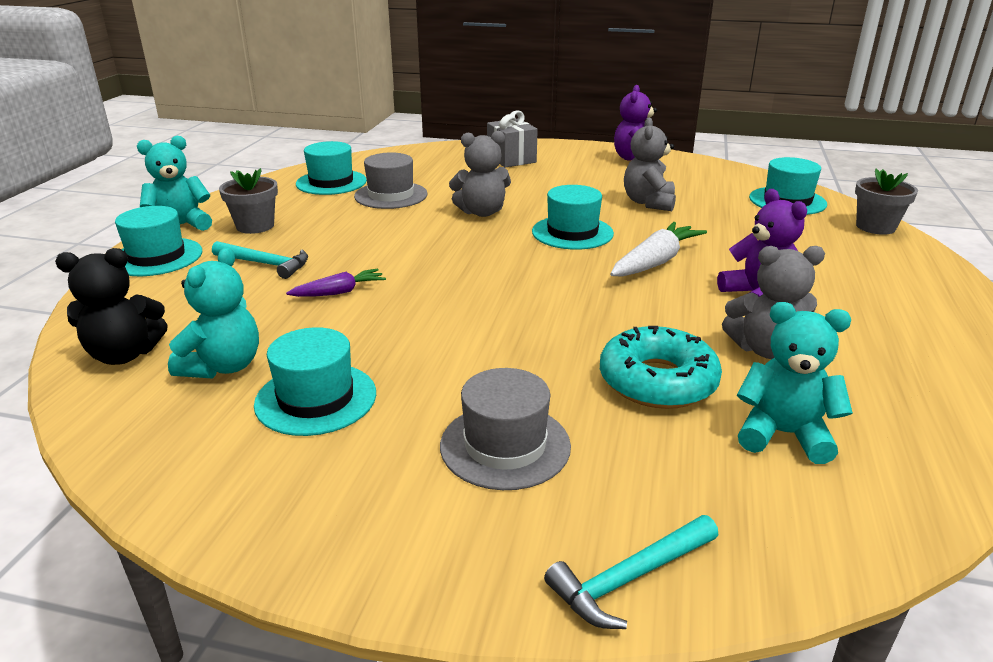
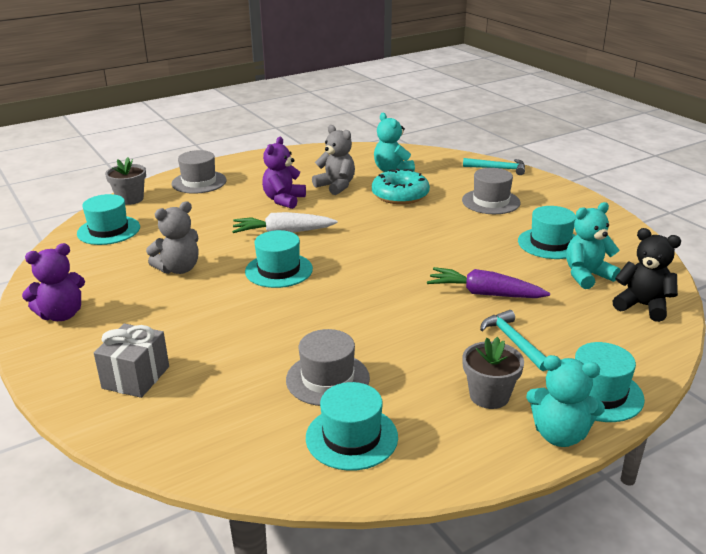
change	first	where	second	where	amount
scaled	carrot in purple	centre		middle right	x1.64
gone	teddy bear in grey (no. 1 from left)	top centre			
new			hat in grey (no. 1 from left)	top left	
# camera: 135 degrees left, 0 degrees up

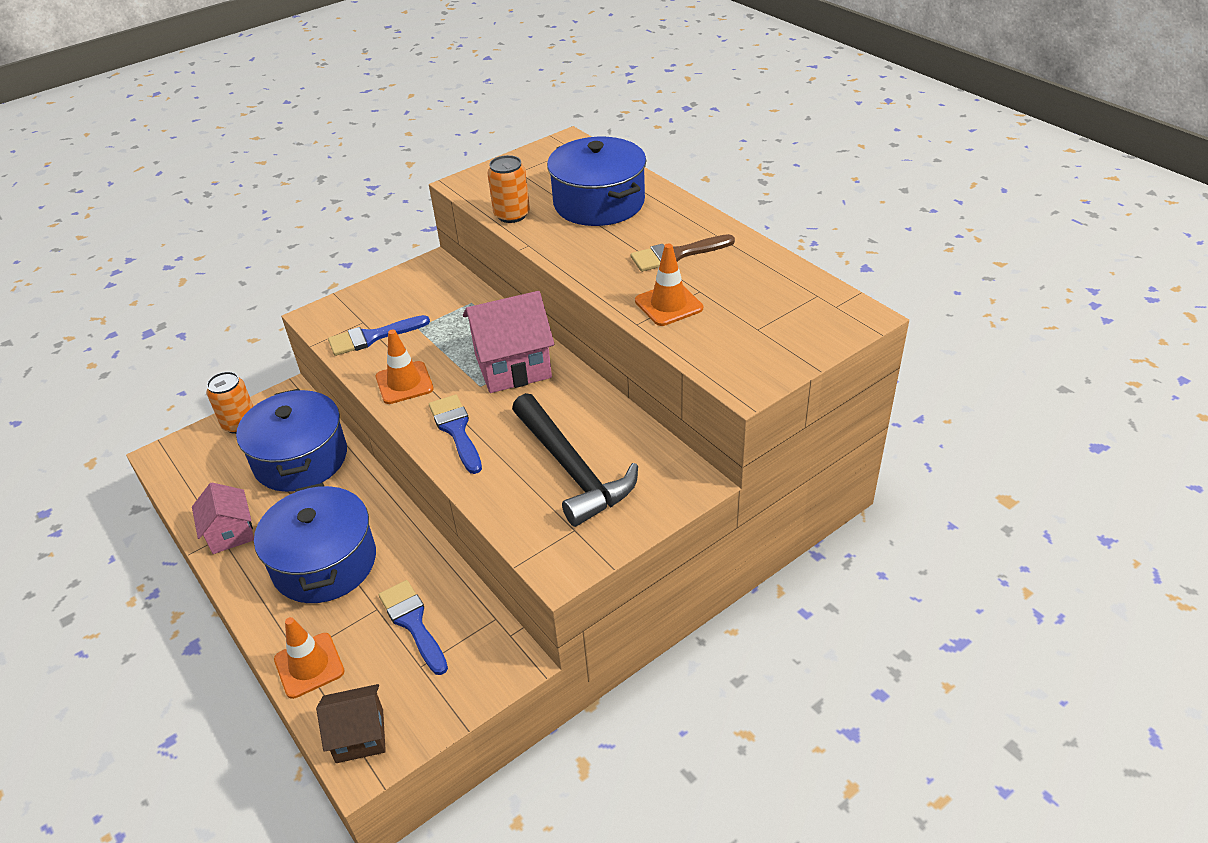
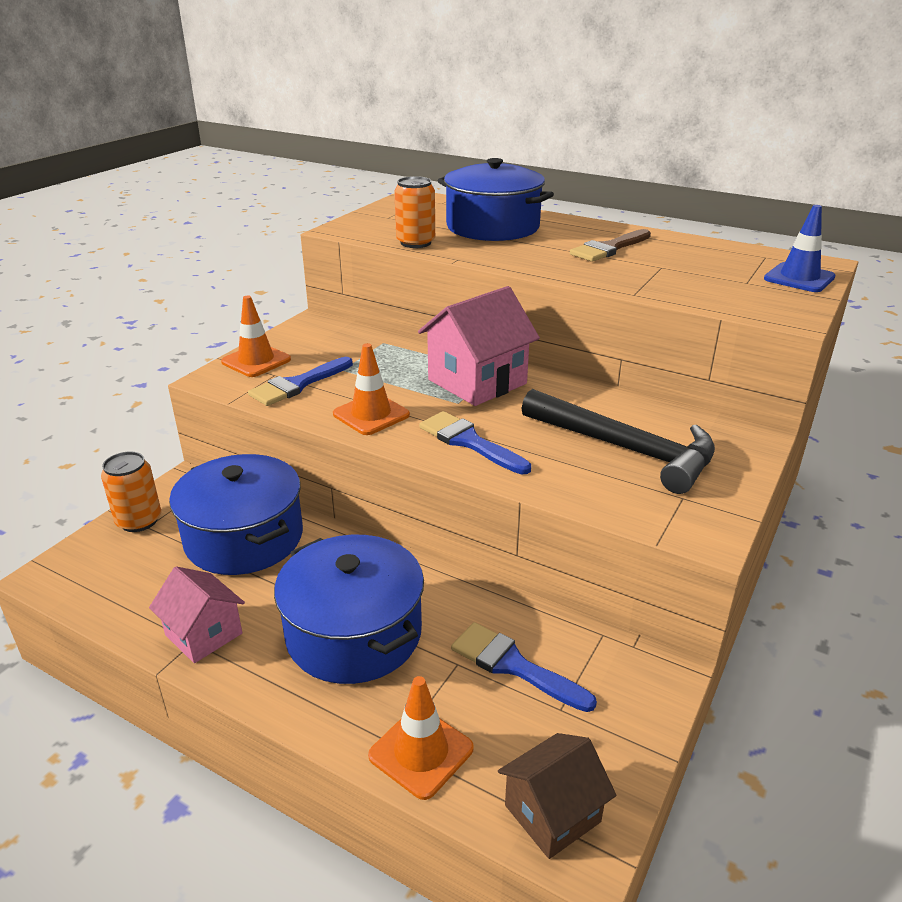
change	first	where	second	where	amount
shifted	traffic cone in orange (no. 3 from left in the first image)	centre	traffic cone in orange (no. 1 from left)	middle left	
new			traffic cone in blue	top right	
# camera: 25 degrees left, 10 degrees down

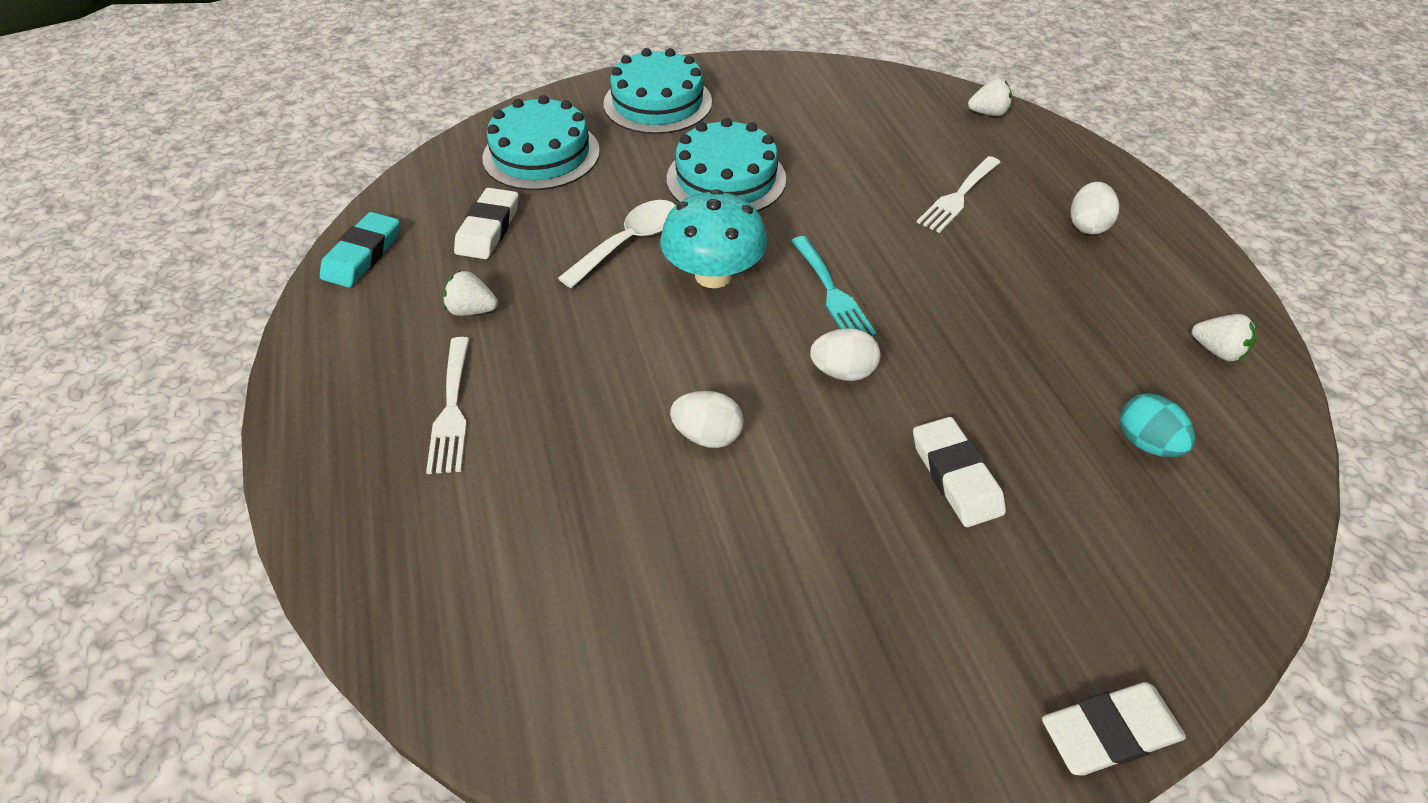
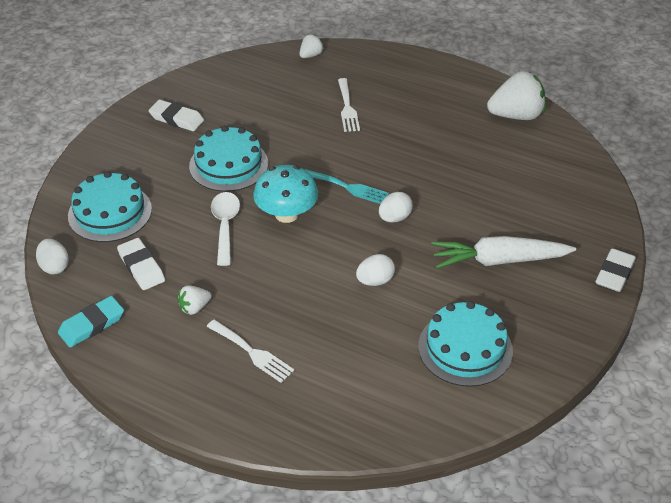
change	first	where	second	where	amount
rotated	eraser in turquoise	top left		middle left	75 degrees clockwise
shifted	cake in turquoise (no. 2 from left in the first image)	top centre	cake in turquoise (no. 3 from left)	bottom right	
shifted	eraser in white (no. 2 from left)	middle right		top left	
shifted	egg in white (no. 3 from left in the first image)	top right	egg in white (no. 1 from left)	middle left	
gone	egg in turquoise	middle right			
scaled	strawberry in white (no. 3 from left)	middle right		top right	x2.02
new			carrot in white	middle right	
# camera: 45 degrees left, 5 degrees down

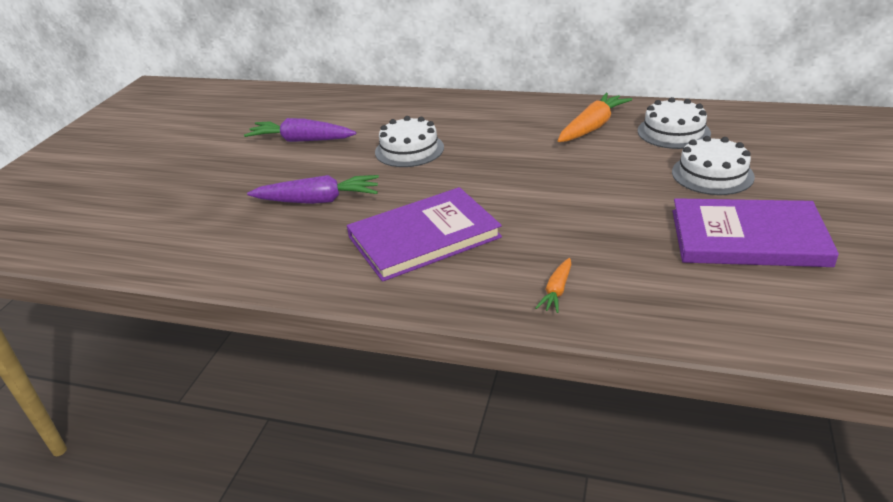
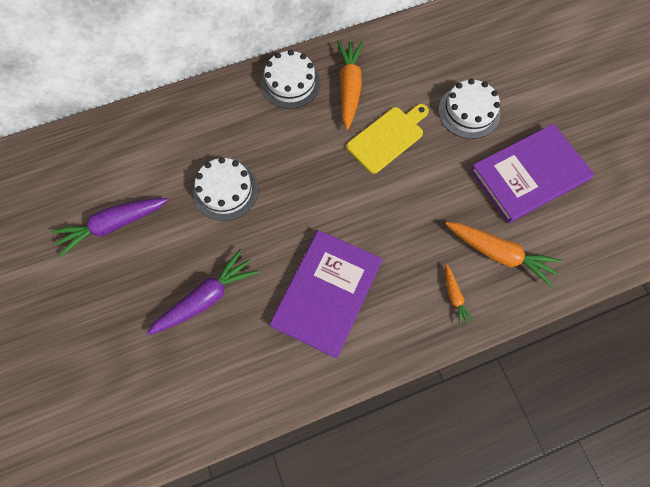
change	first	where	second	where	amount
shifted	cake in white (no. 2 from left)	top right		top centre	
new			cutting board in yellow	top centre	
new			carrot in orange (no. 3 from left)	middle right	
# camera: 40 degrees left, 35 degrees up

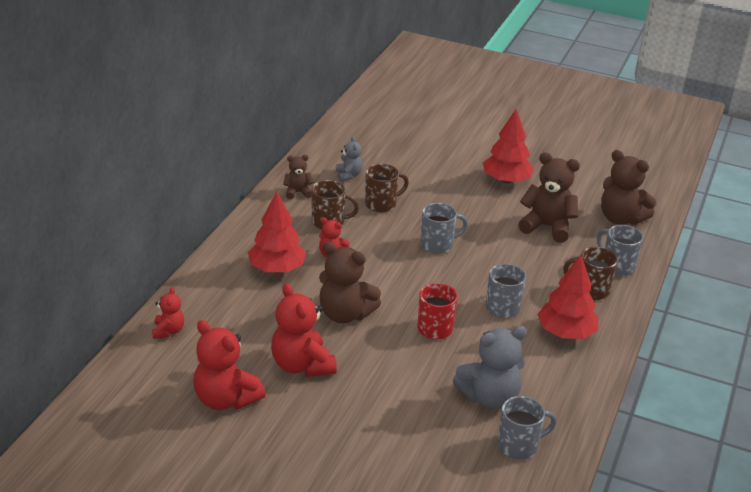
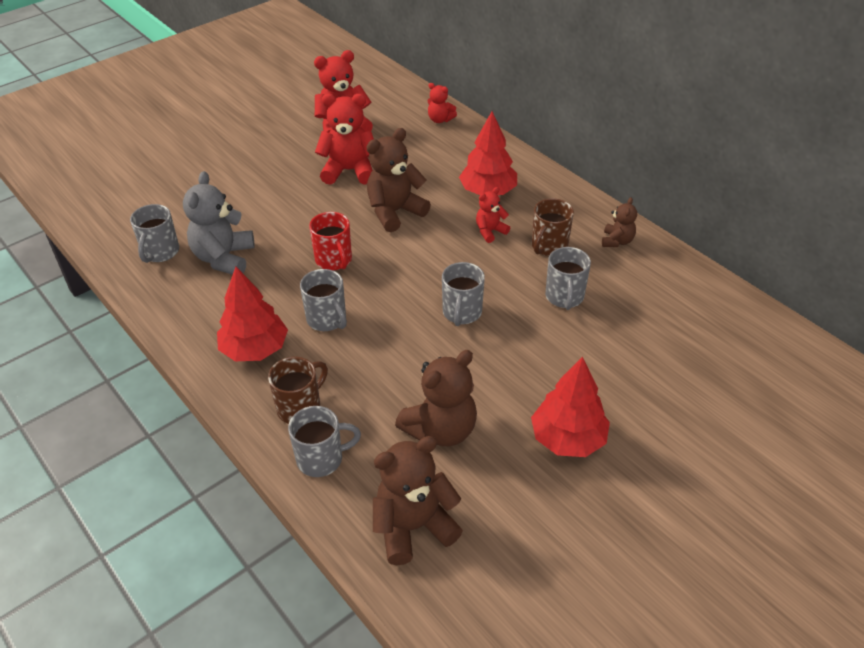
change	first	where	second	where	amount
gone	teddy bear in grey (no. 1 from left)	top centre			
repainted	mug in brown (no. 2 from left)	centre	mug in grey (no. 5 from left)	centre	
# camera: 120 degrees right, 10 degrees up

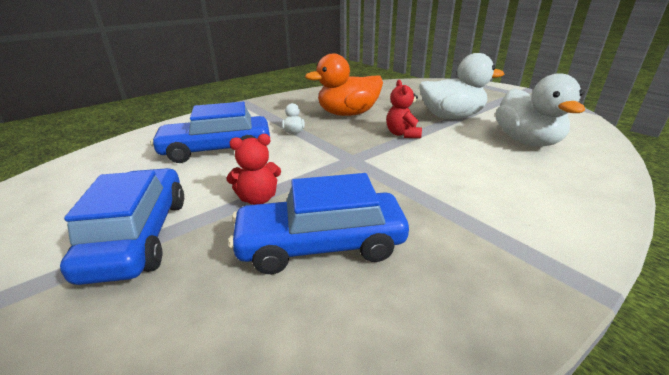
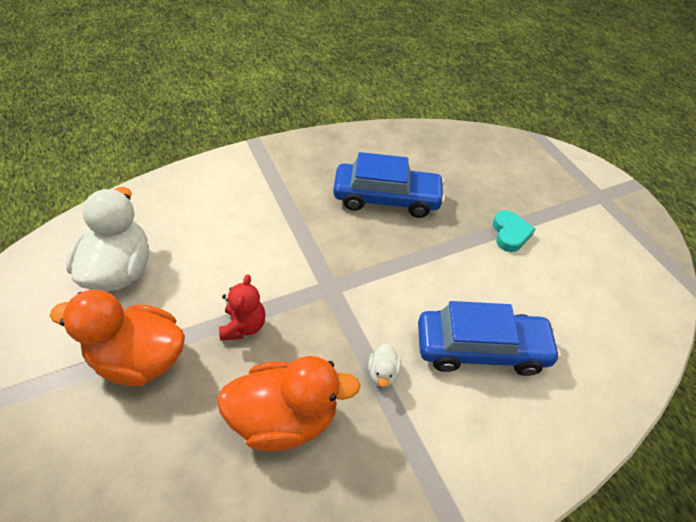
change	first	where	second	where	amount
swapped	car in blue (no. 1 from left)	middle left	heart in turquoise	middle right	
gone	teddy bear in red (no. 1 from left)	centre			
repainted	duck in white (no. 2 from left)	top right	duck in orange (no. 1 from left)	middle left	
# camera: 170 degrees left, 20 degrees up

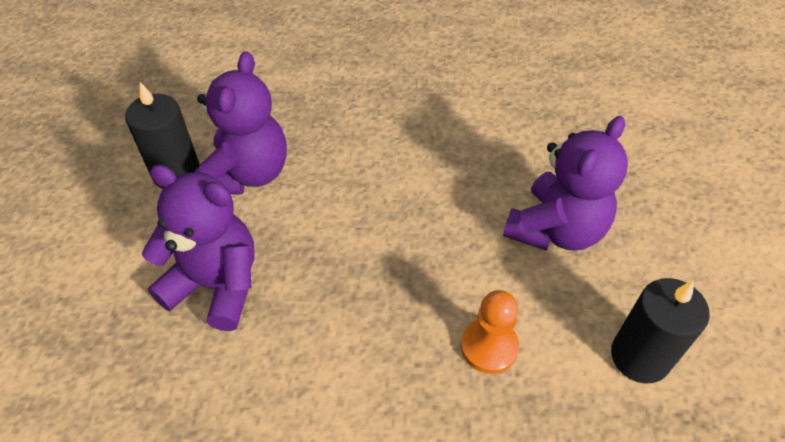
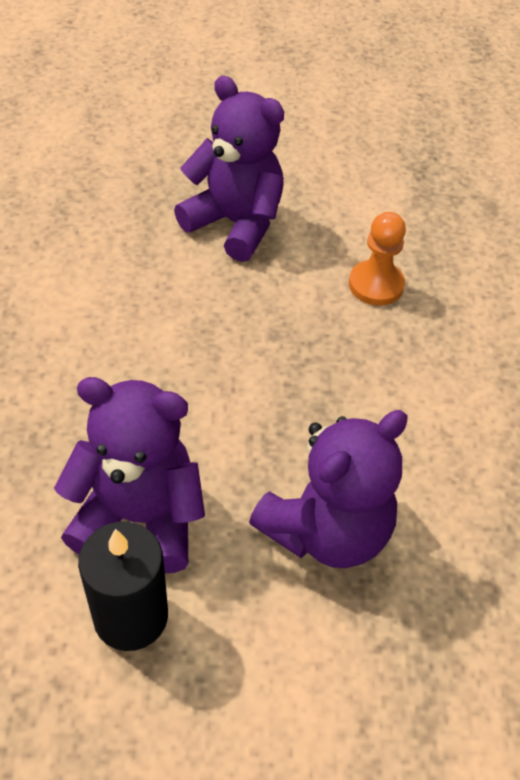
change	first	where	second	where	amount
rotated	teddy bear in purple (no. 1 from left in the first image)	middle left	teddy bear in purple (no. 3 from left)	centre	150 degrees counterclockwise
gone	candle in black (no. 2 from left)	bottom right			
# camera: 95 degrees left, 0 degrees up

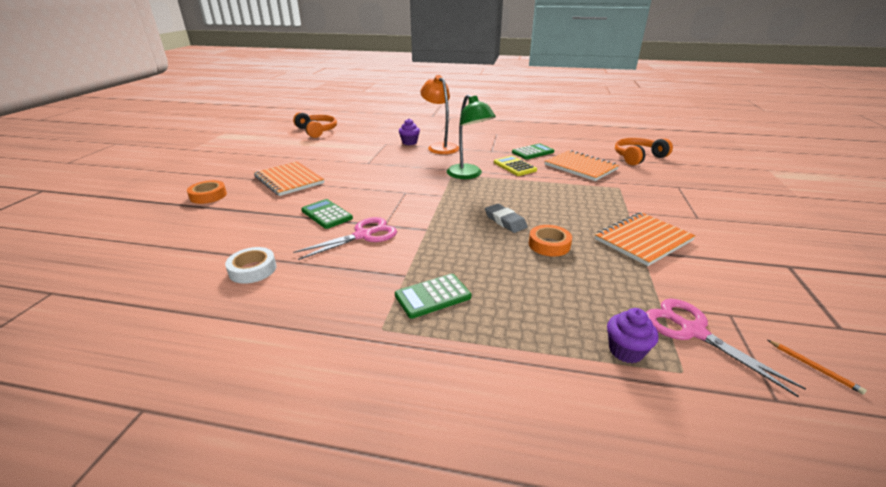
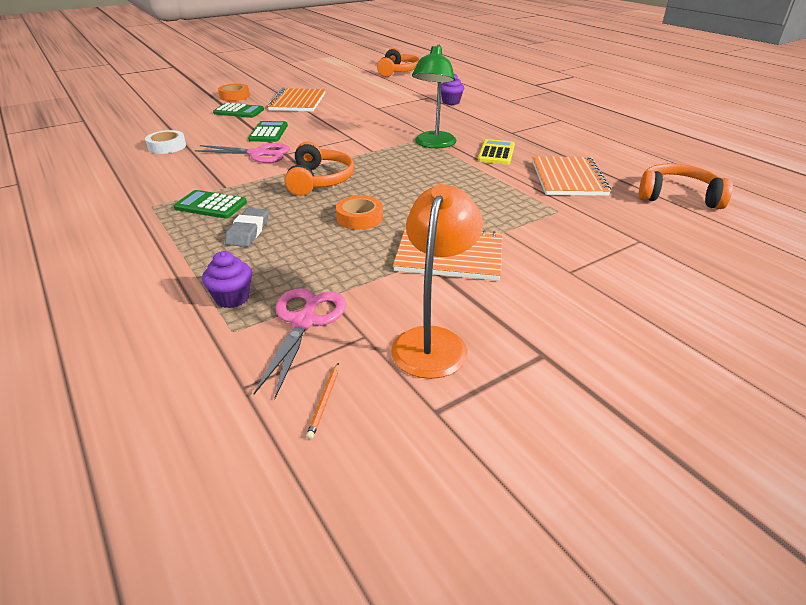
change	first	where	second	where	amount
shifted	lamp in orange	top centre		centre	
shifted	eraser in grey	centre		middle left	
shifted	calculator in green (no. 3 from left in the first image)	top centre	calculator in green (no. 2 from left)	top left	
new			headphones in orange (no. 1 from left)	top centre	
# camera: 45 degrees right, 5 degrees up

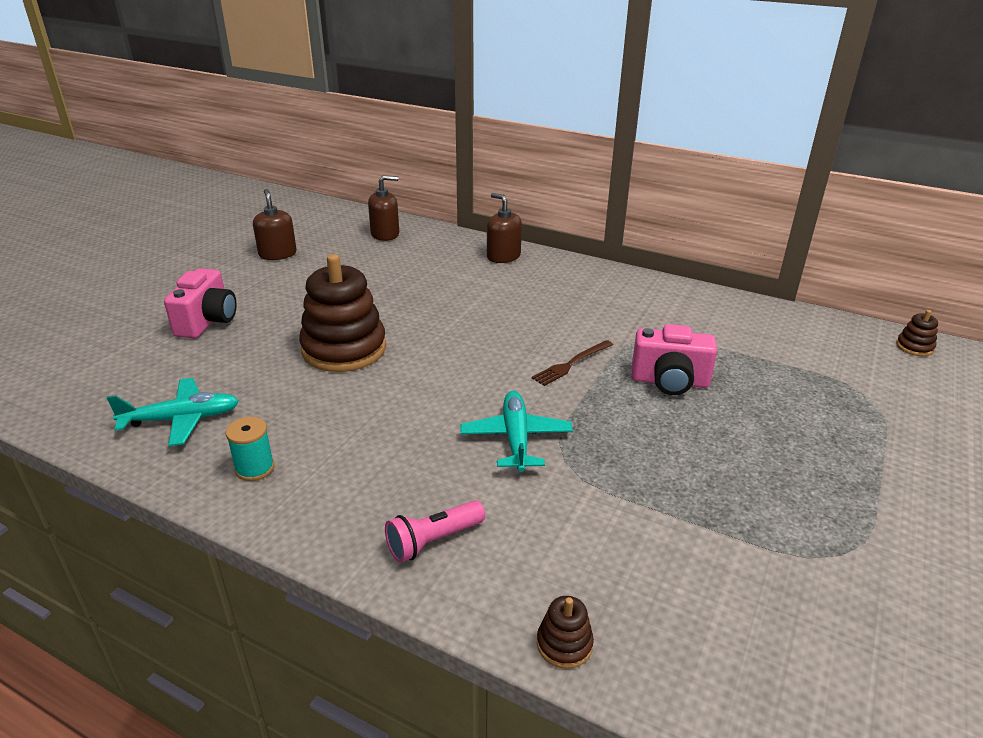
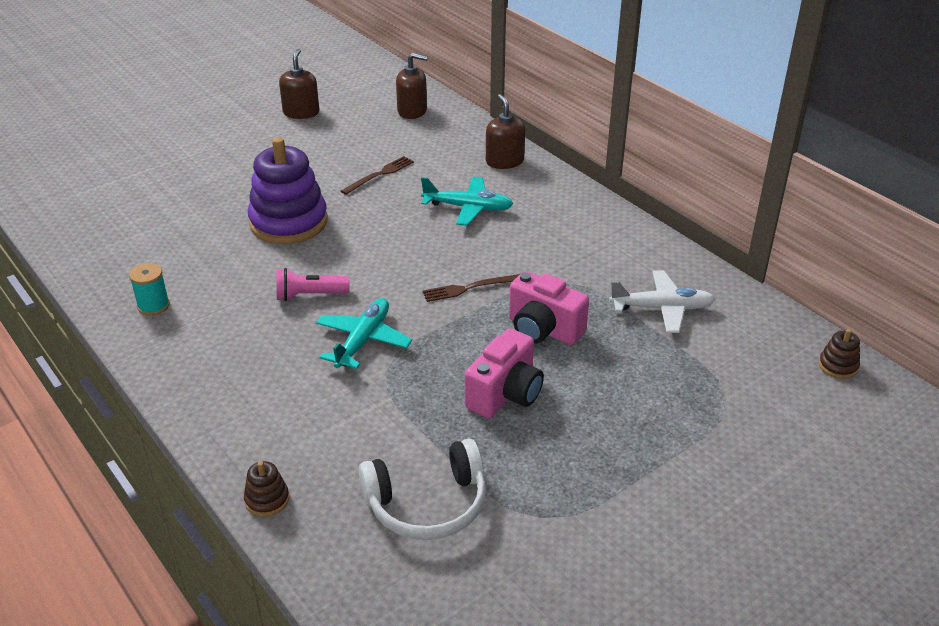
change	first	where	second	where	amount
shifted	plane in turquoise (no. 1 from left in the first image)	middle left	plane in turquoise (no. 2 from left)	top centre	
shifted	camera in pink (no. 1 from left)	middle left		centre	
repainted	stacking toy in brown (no. 1 from left)	centre	stacking toy in purple	top left	
shifted	flashlight in pink	bottom centre		centre	
new			fork in brown (no. 1 from left)	top centre	
new			headphones in white	bottom centre	
new			plane in white	middle right	
# camera: 25 degrees right, 5 degrees up

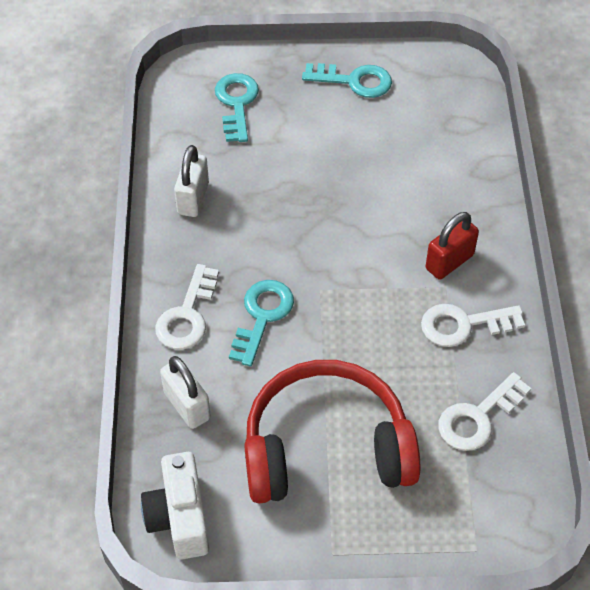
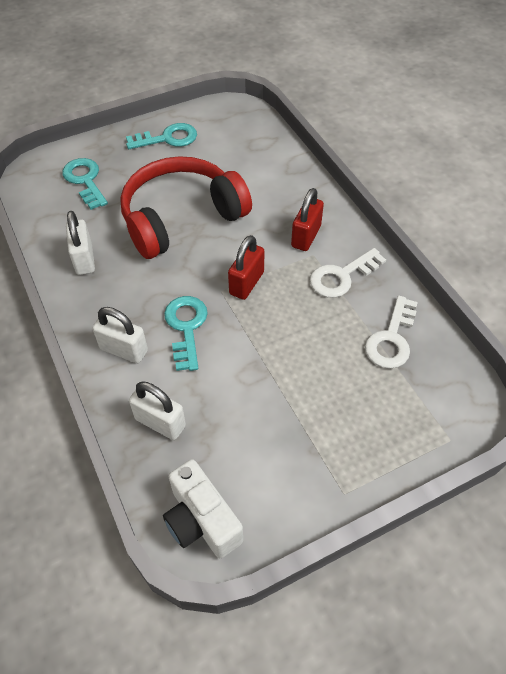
change	first	where	second	where	amount
swapped	key in white (no. 1 from left)	middle left	padlock in white (no. 2 from left)	middle left	
shifted	headphones in red	bottom centre		top centre	
new			padlock in red (no. 1 from left)	centre	
# camera: 25 degrees left, 0 degrees up

